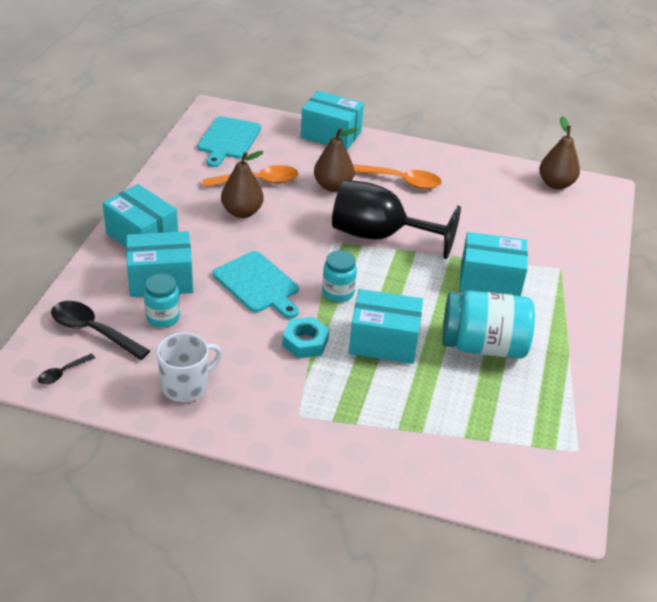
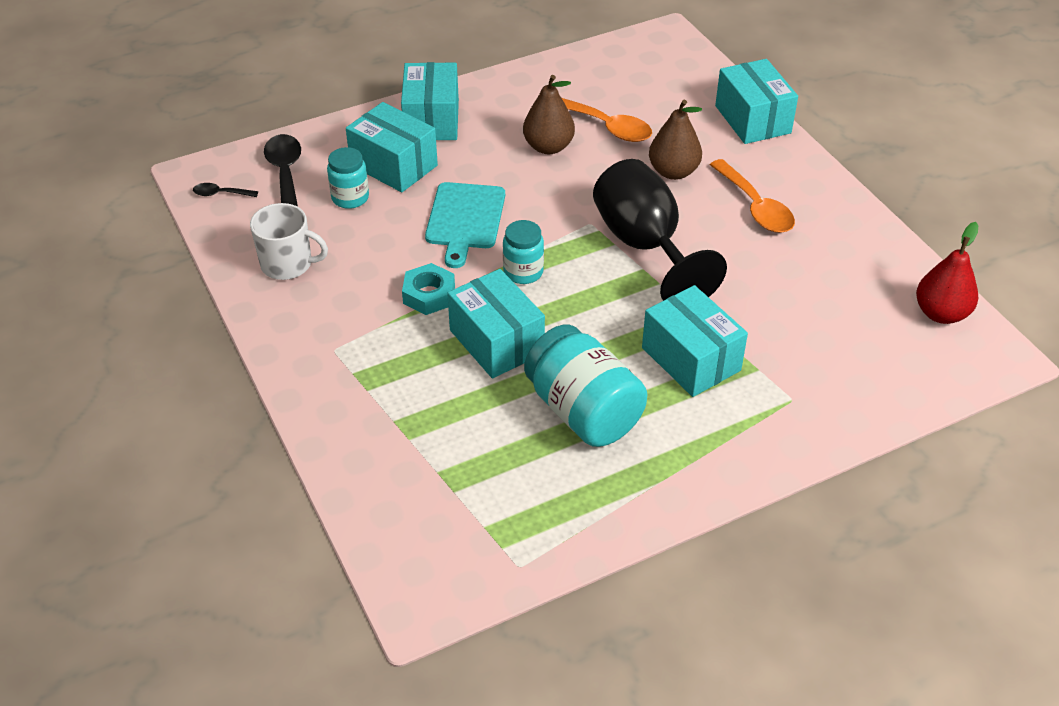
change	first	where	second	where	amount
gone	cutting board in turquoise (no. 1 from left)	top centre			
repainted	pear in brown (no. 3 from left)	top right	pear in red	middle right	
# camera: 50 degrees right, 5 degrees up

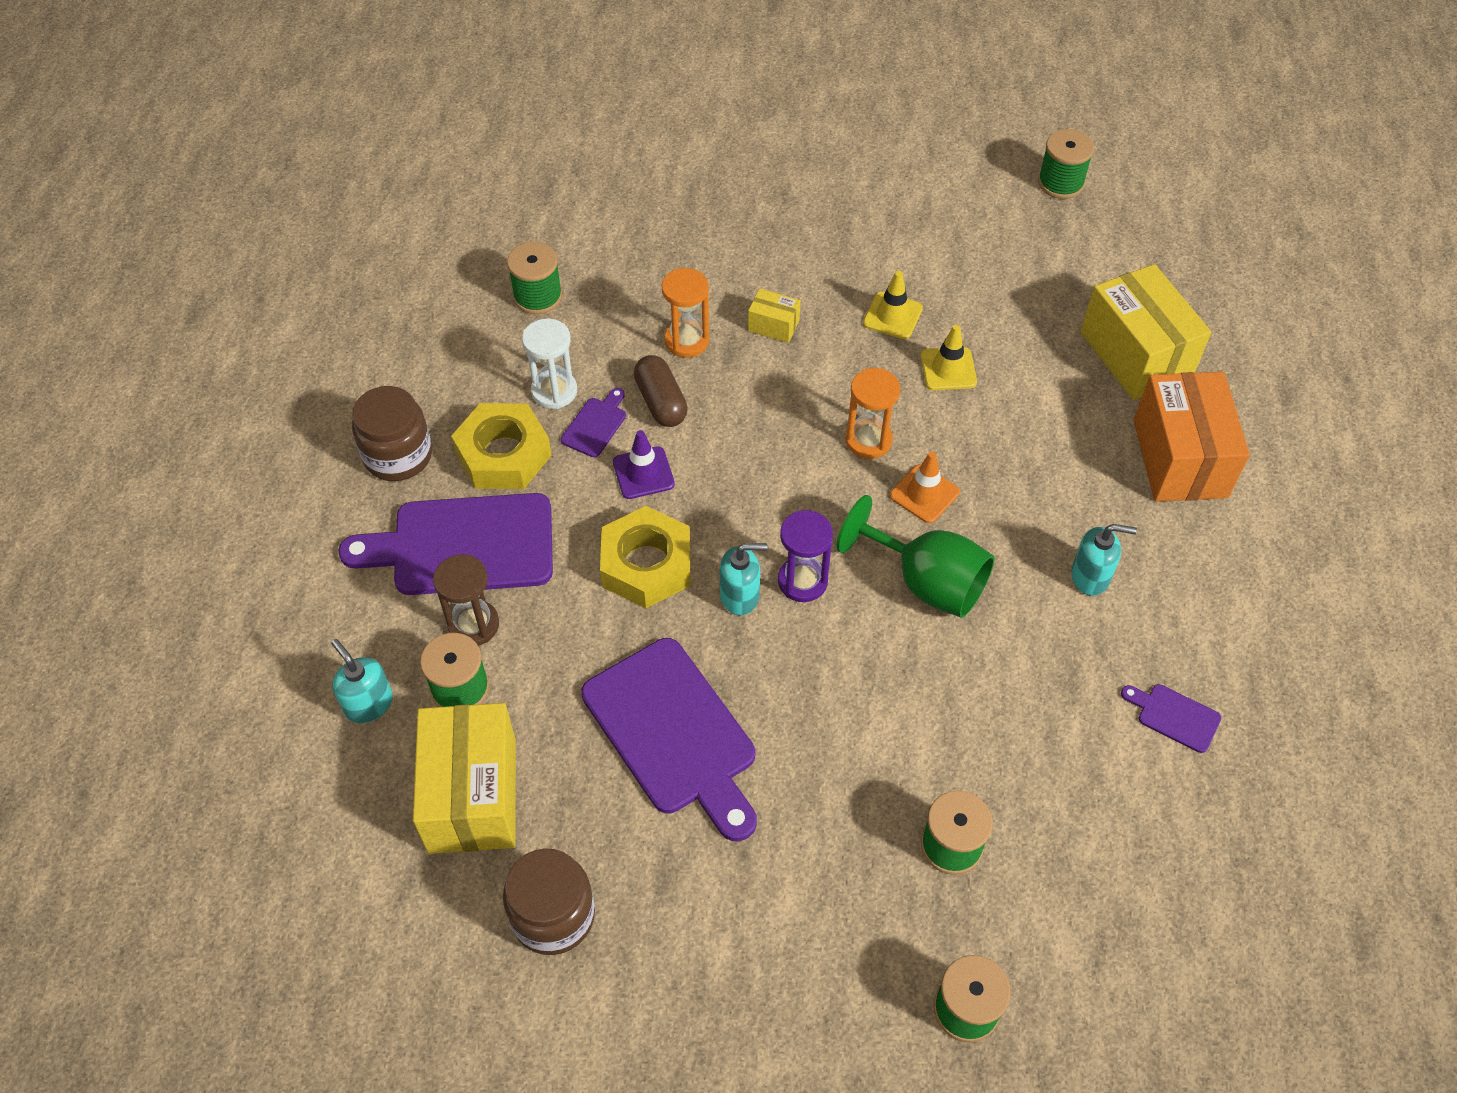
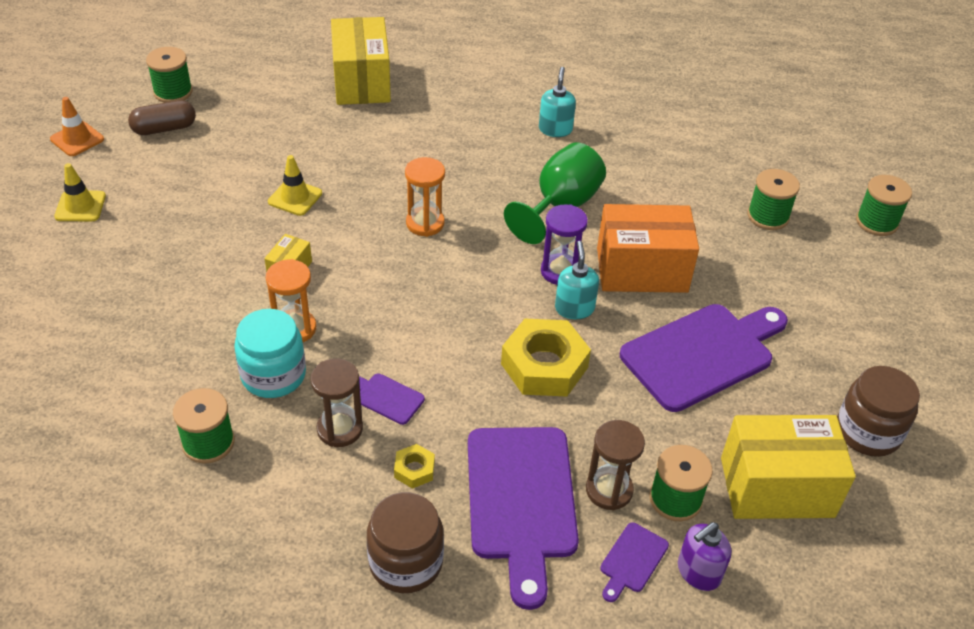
change	first	where	second	where	amount
repainted	soap dispenser in turquoise (no. 1 from left)	middle left	soap dispenser in purple	bottom right	
scaled	nut in yellow (no. 1 from left)	centre		bottom centre	x0.47
repainted	hourglass in white	top centre	hourglass in brown (no. 1 from left)	centre	
gone	traffic cone in purple	centre			
shifted	capsule in brown	centre		top left	
shifted	traffic cone in orange	centre		top left	
shifted	traffic cone in yellow (no. 2 from left in the first image)	top centre	traffic cone in yellow (no. 1 from left)	top left	
rotated	box in yellow (no. 3 from left in the first image)	top right	box in yellow (no. 2 from left)	top centre	75 degrees counterclockwise
shifted	cutting board in purple (no. 4 from left in the first image)	middle right	cutting board in purple (no. 3 from left)	bottom centre	
shifted	box in orange	middle right		centre	
new			jar in turquoise	middle left	
# camera: 90 degrees left, 10 degrees down

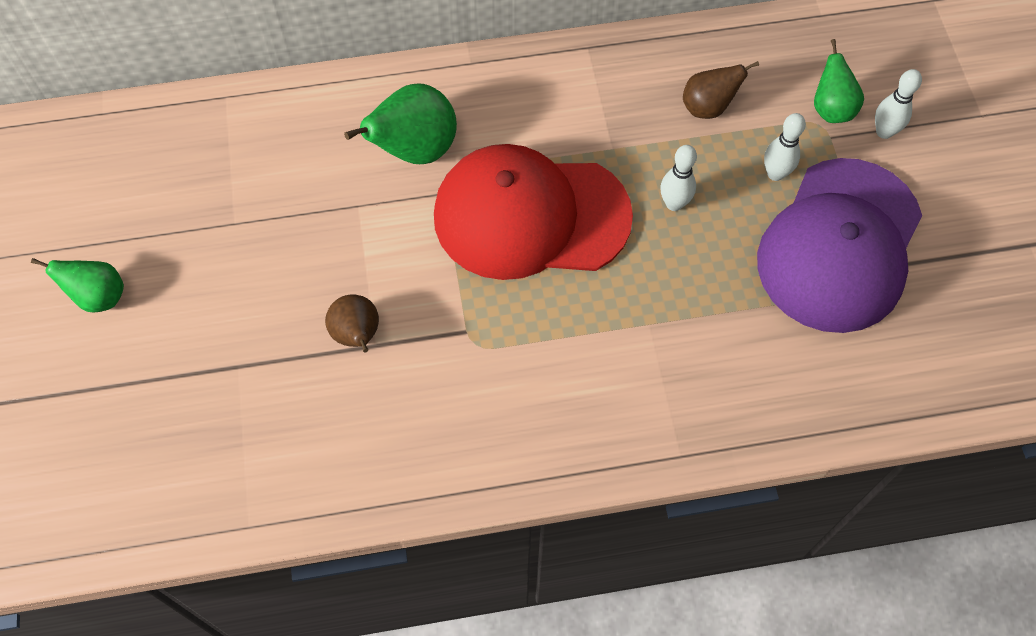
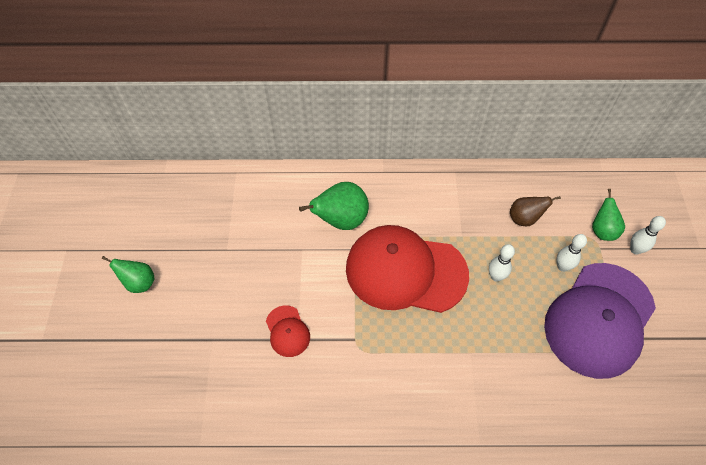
change	first	where	second	where	amount
swapped	pear in brown (no. 1 from left)	centre	cap in red (no. 1 from left)	bottom centre	
# camera: 10 degrees right, 5 degrees down

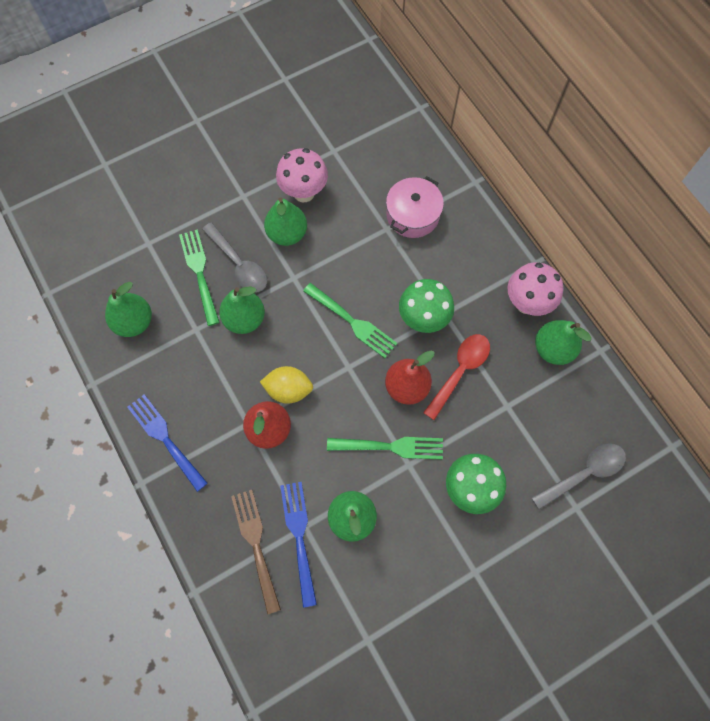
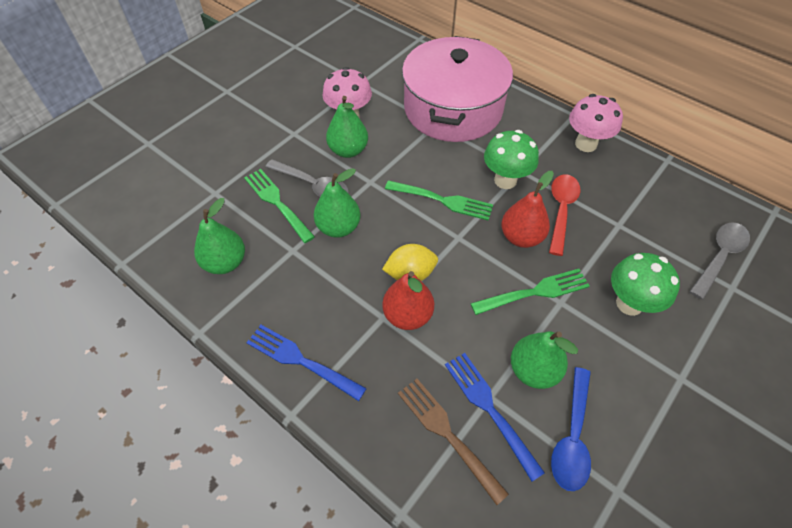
change	first	where	second	where	amount
scaled	pot in pink	top centre		top centre	x2.00
gone	pear in green (no. 5 from left)	middle right			
new			spoon in blue	bottom right	
# camera: 20 degrees left, 15 degrees down

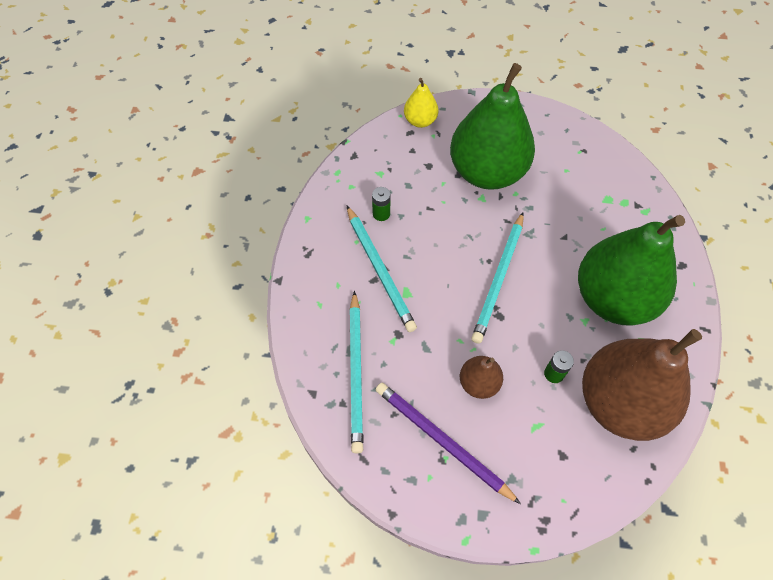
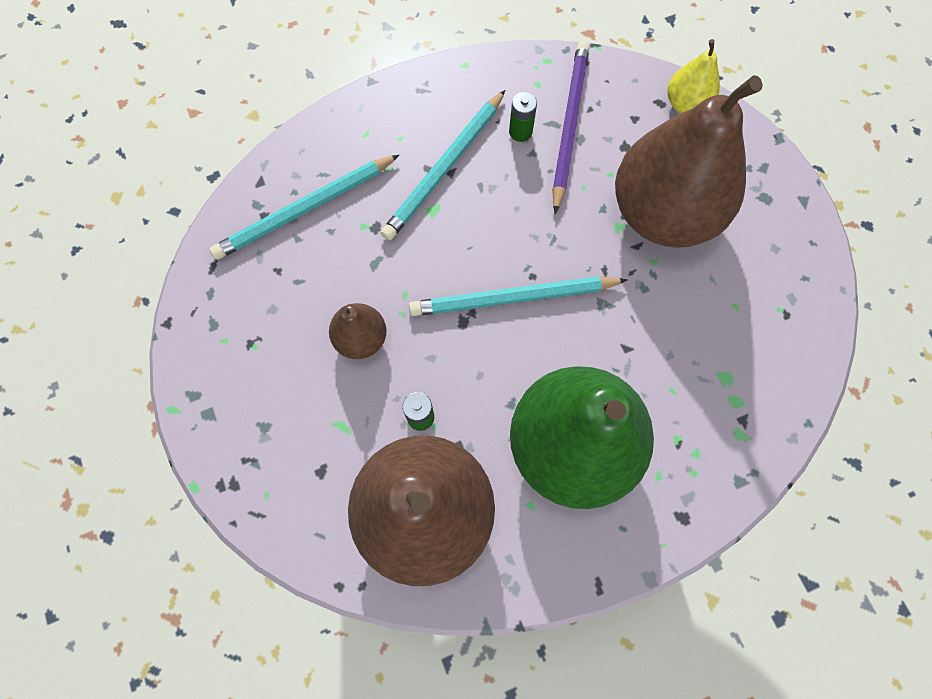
change	first	where	second	where	amount
shifted	pencil in purple	bottom centre		top centre	
repainted	pear in green (no. 1 from left)	top centre	pear in brown (no. 3 from left)	top right	
# camera: 60 degrees right, 10 degrees up

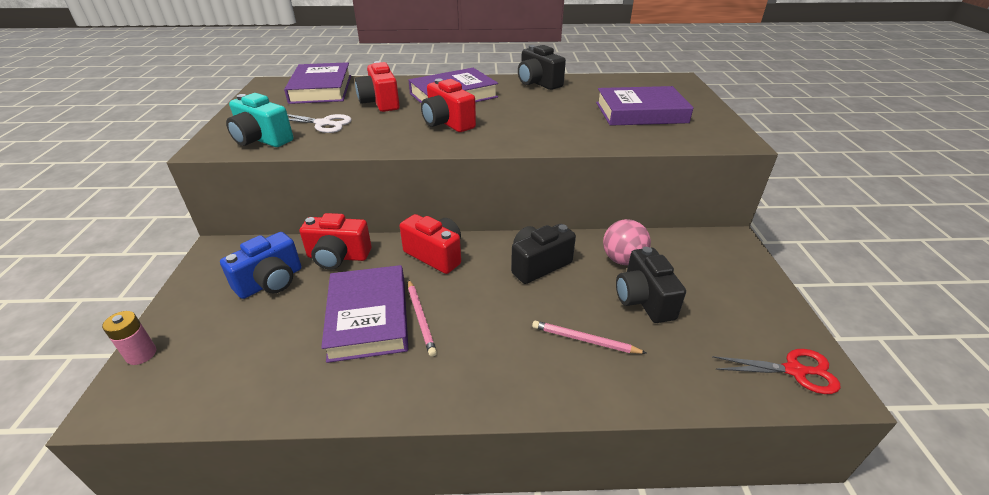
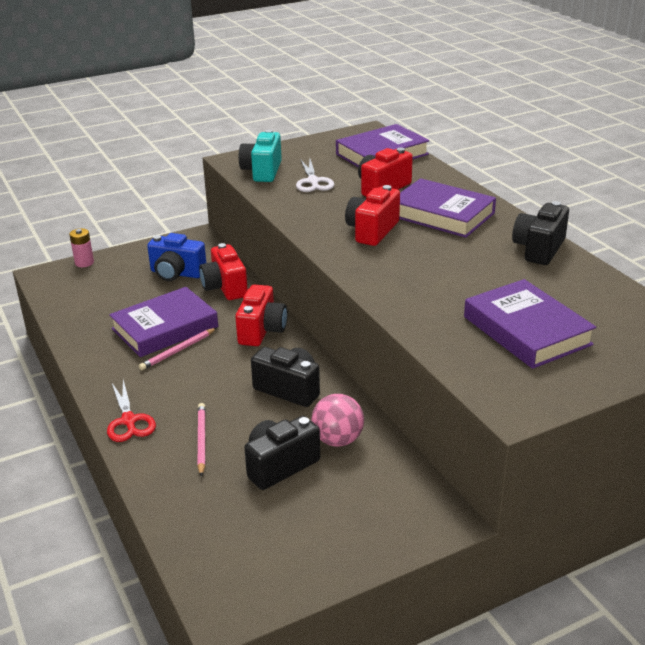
change	first	where	second	where	amount
shifted	scissors in red	bottom right		middle left	
# camera: 65 degrees right, 5 degrees down

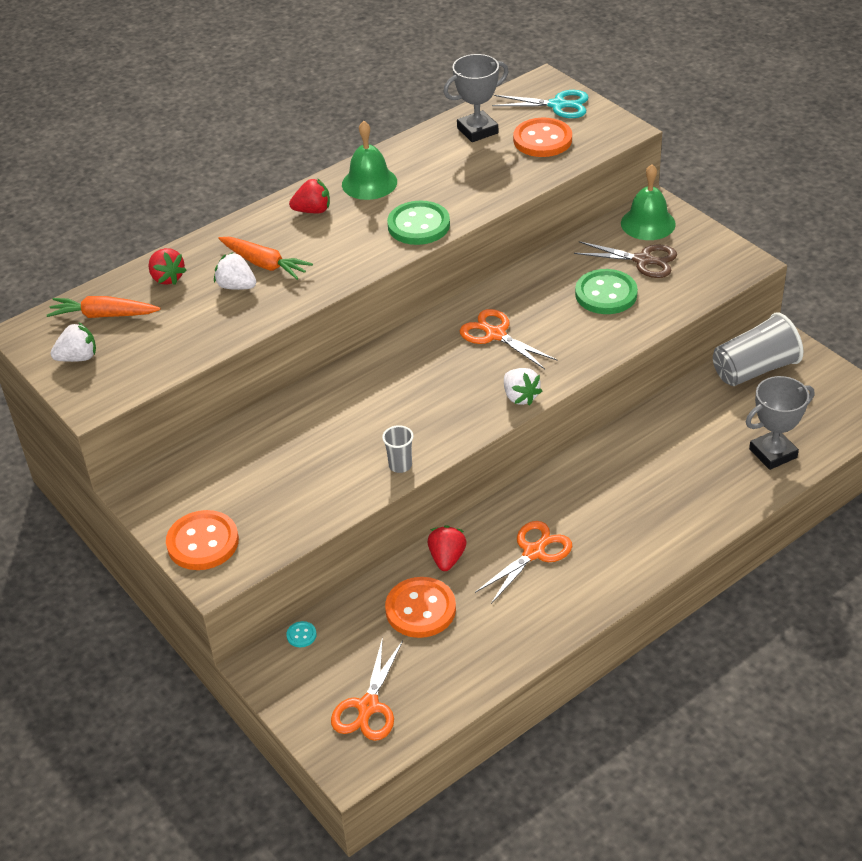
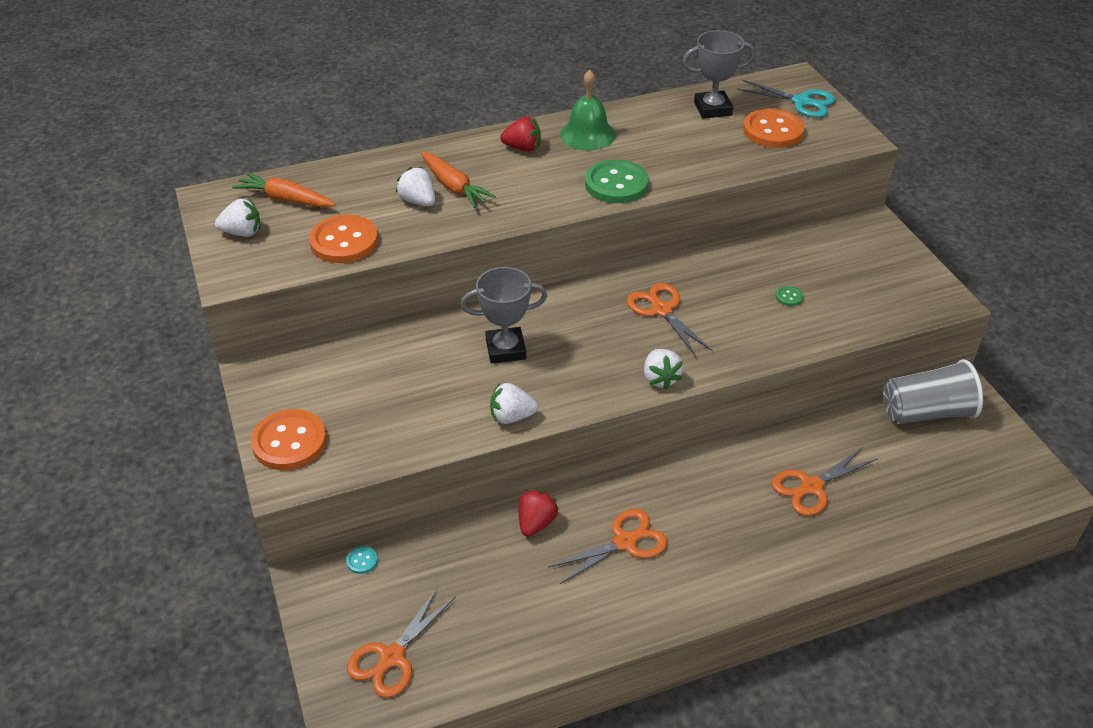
change	first	where	second	where	amount
gone	strawberry in red (no. 1 from left)	top left			
swapped	cup in grey (no. 1 from left)	centre	strawberry in white (no. 3 from left)	centre	
shifted	button in orange (no. 2 from left)	bottom centre		top left	
gone	scissors in brown	top right			
scaled	button in green (no. 2 from left)	middle right		middle right	x0.42
gone	bell in green (no. 2 from left)	top right			
shifted	trophy in grey (no. 2 from left in the first image)	middle right	trophy in grey (no. 1 from left)	centre	
new			scissors in orange (no. 4 from left)	middle right	
# camera: 15 degrees right, 0 degrees up

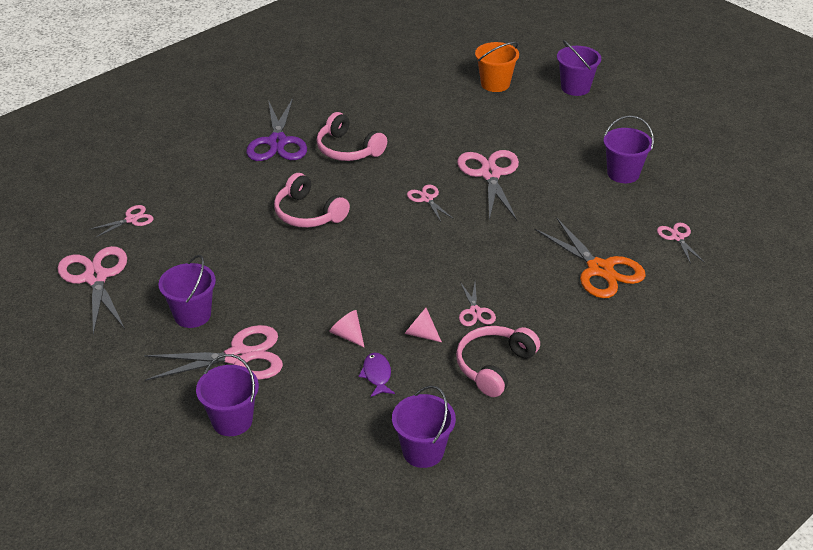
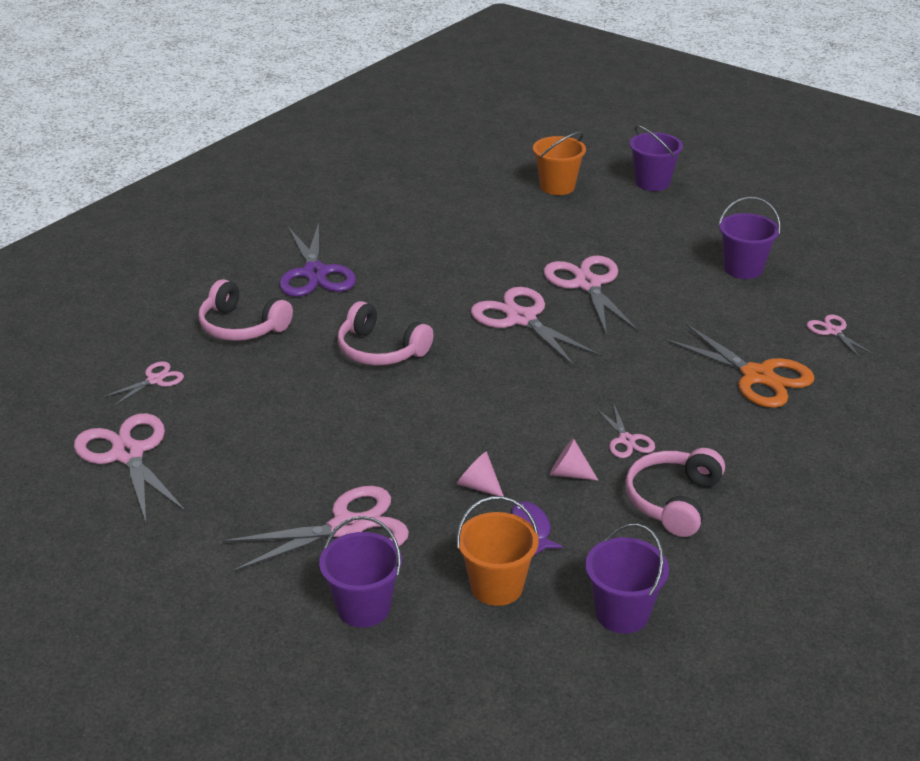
change	first	where	second	where	amount
gone	bucket in purple (no. 1 from left)	middle left			
shifted	headphones in pink (no. 2 from left in the first image)	top centre	headphones in pink (no. 1 from left)	middle left	
scaled	scissors in pink (no. 4 from left)	centre		centre	x1.94
new			bucket in orange (no. 1 from left)	bottom centre	
# camera: 10 degrees left, 5 degrees down

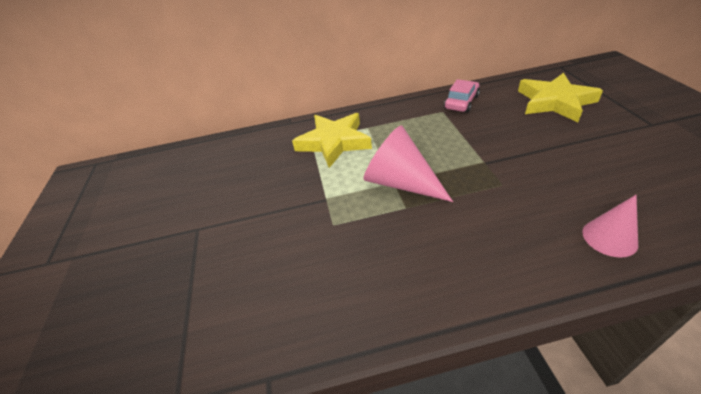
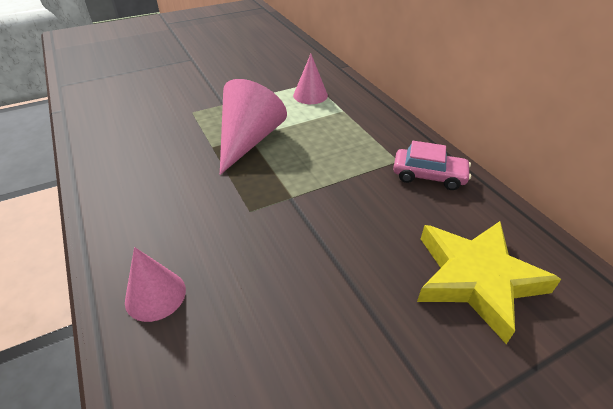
change	first	where	second	where	amount
swapped	star in yellow (no. 1 from left)	centre	cone in pink (no. 3 from left)	top centre	
# camera: 70 degrees right, 0 degrees up

